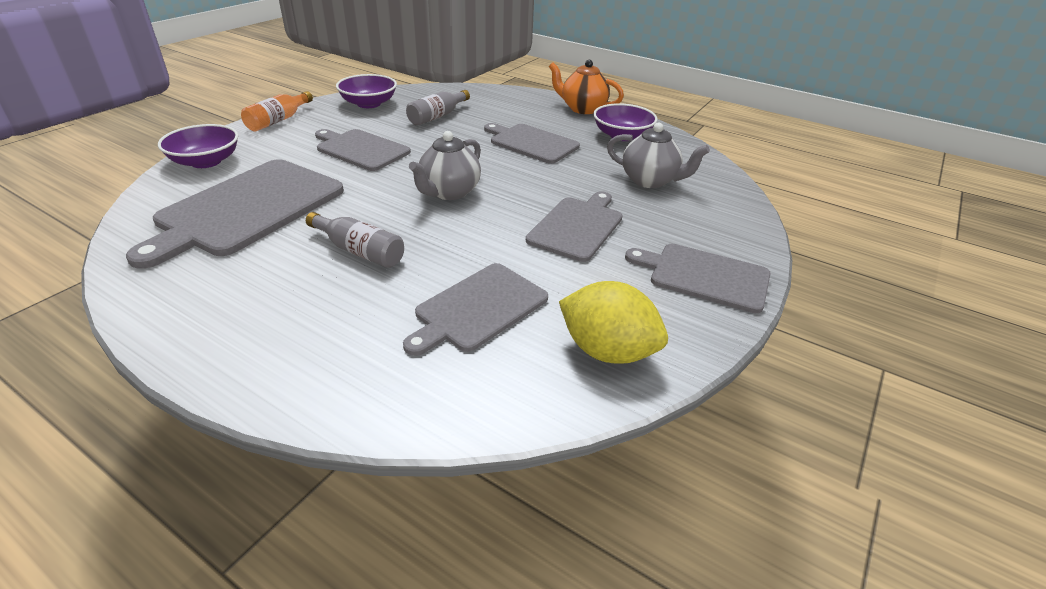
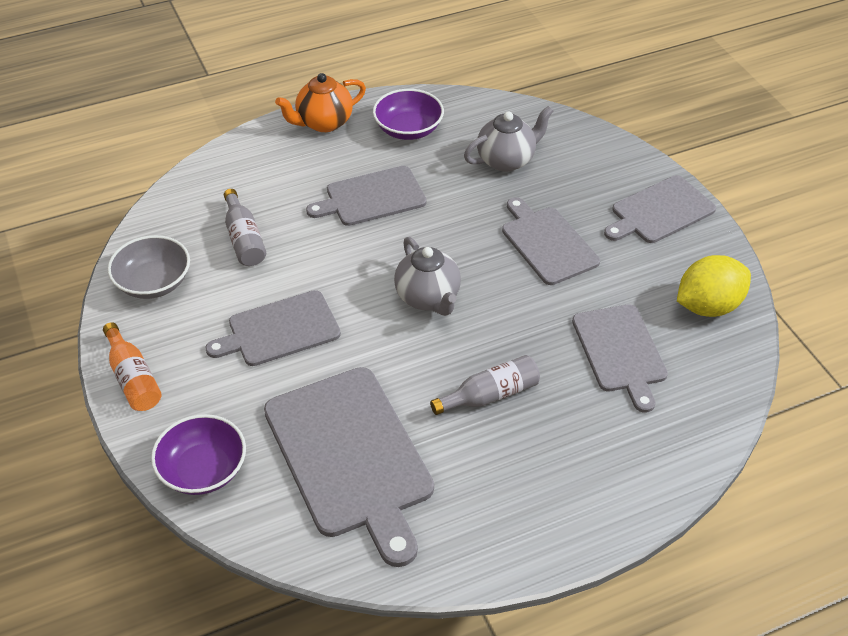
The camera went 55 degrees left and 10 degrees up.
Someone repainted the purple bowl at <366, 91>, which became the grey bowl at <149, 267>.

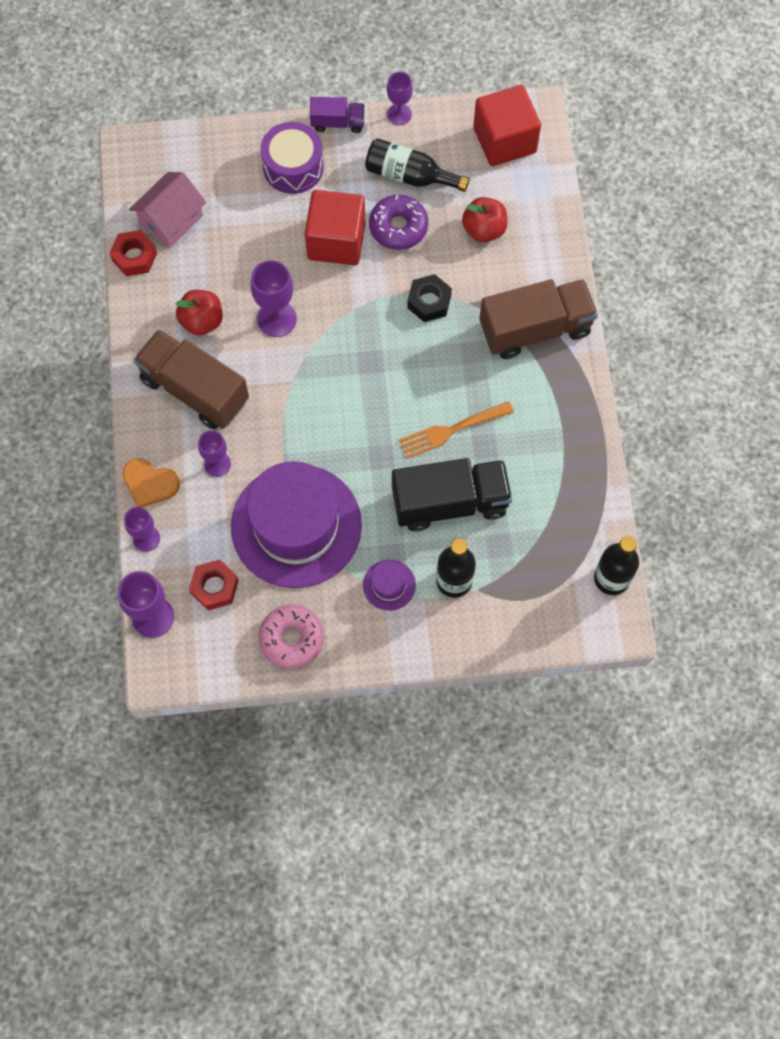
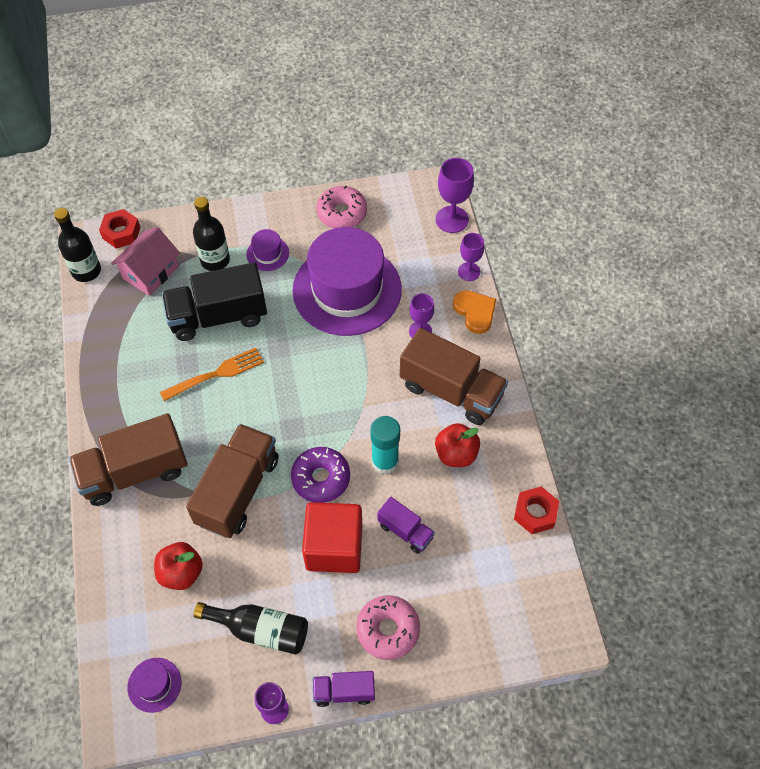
The camera went 175 degrees right and 10 degrees down.
Someone put down the purple truck at <406, 525>.
Someone carried the pink house from <167, 210> to <145, 261>.
Someone carried the red nut from <214, 584> to <120, 229>.
Someone carried the purple donut from <398, 222> to <320, 475>.
Someone swapped the purple goblet at <274, 298> for the turquoise glue stick at <385, 445>.
Someone swapped the purple drum at <292, 158> for the pink donut at <388, 627>.
Someone swapped the black nut at <429, 298> for the brown truck at <232, 481>.
Someone swapped the red cube at <507, 125> for the purple hat at <154, 685>.
Someone rotated the orange heart at <151, 482> by 45 degrees clockwise.

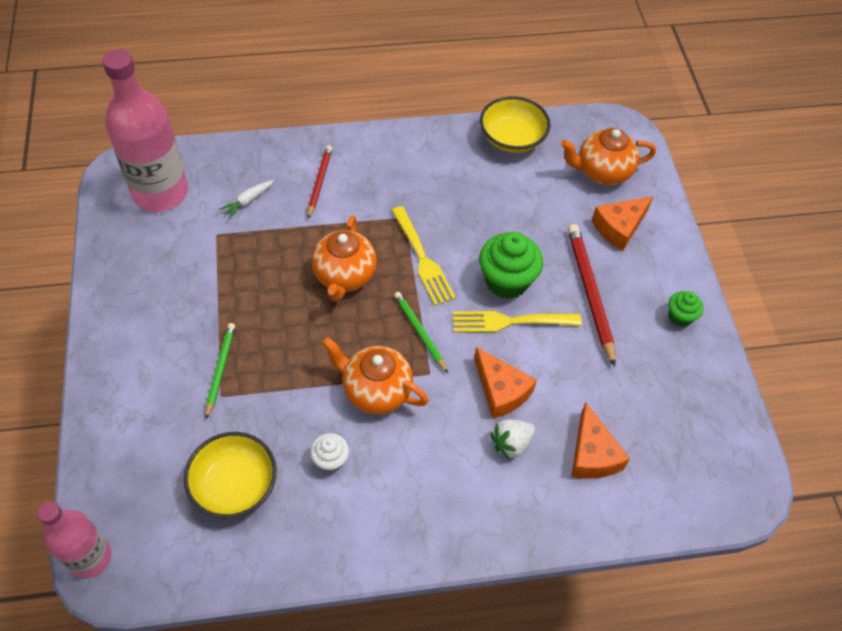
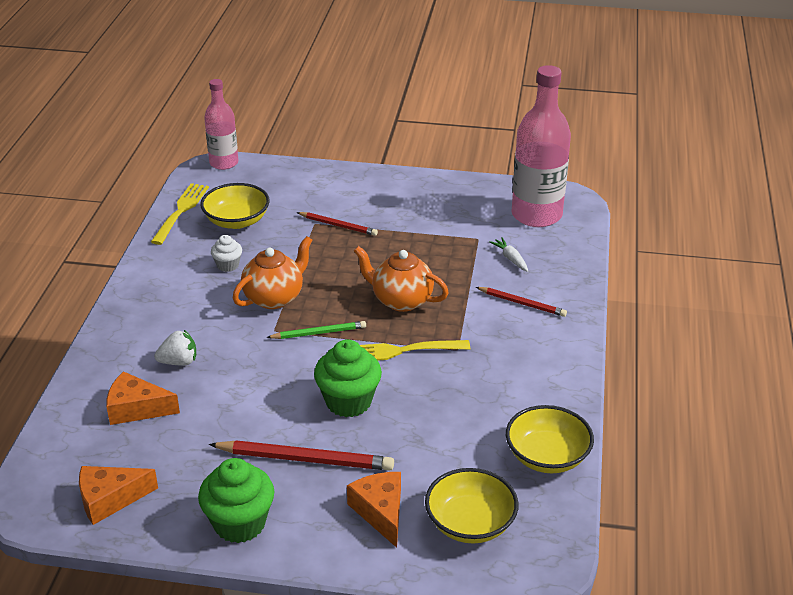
The camera went 110 degrees right and 20 degrees down.
Someone carried the yellow fork from <517, 322> to <180, 214>.
Someone carried the orange cheese from <505, 383> to <118, 495>.
Someone swapped the orange teapot at <608, 156> for the yellow bowl at <472, 506>.
Someone repainted the green pencil at <220, 371>, which became the red pencil at <337, 224>.
Someone rotated the white strawberry at <513, 439> by 90 degrees clockwise.
Someone scaled the green cupcake at <685, 309> by 1.84.

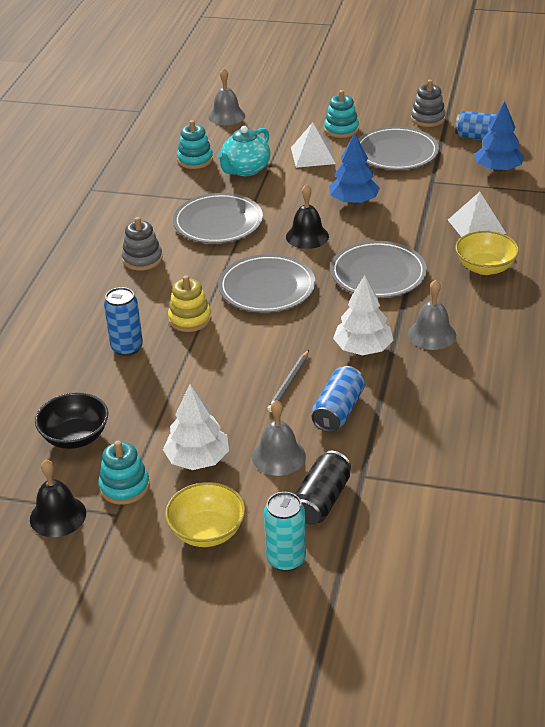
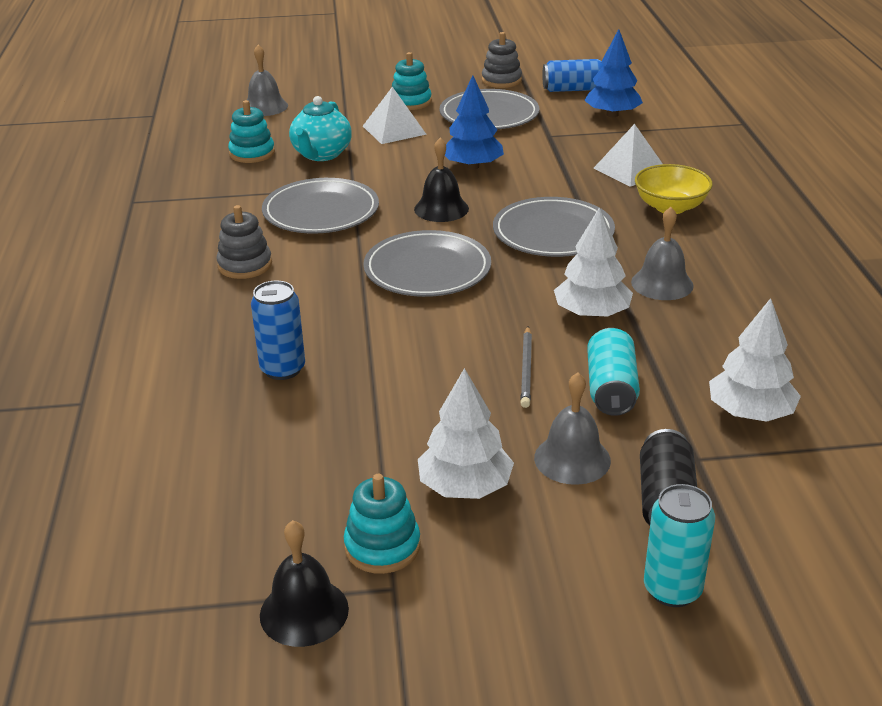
The camera went 20 degrees left and 5 degrees down.
Someone took away the black bowl at <71, 420>.
Someone took away the yellow bowl at <205, 514>.
Someone took away the yellow stacking toy at <189, 303>.
Someone put down the white tree at <755, 360>.
Someone repainted the blue can at <338, 399>, which became the turquoise can at <613, 372>.

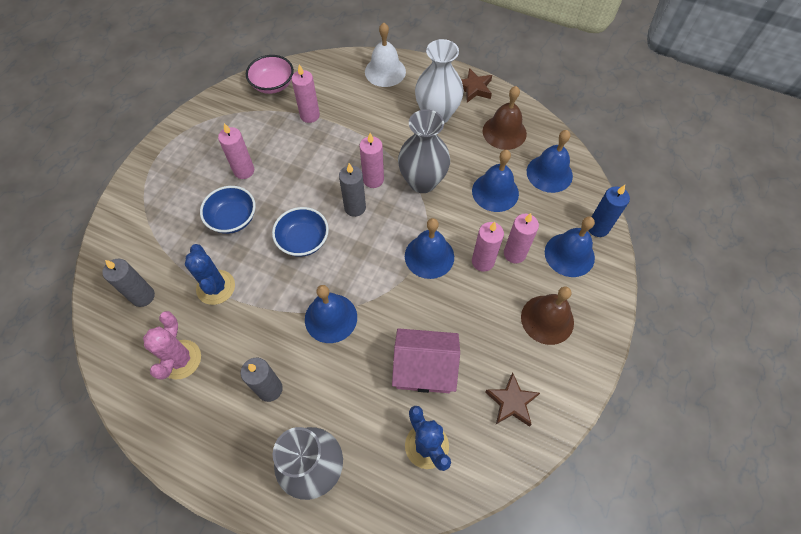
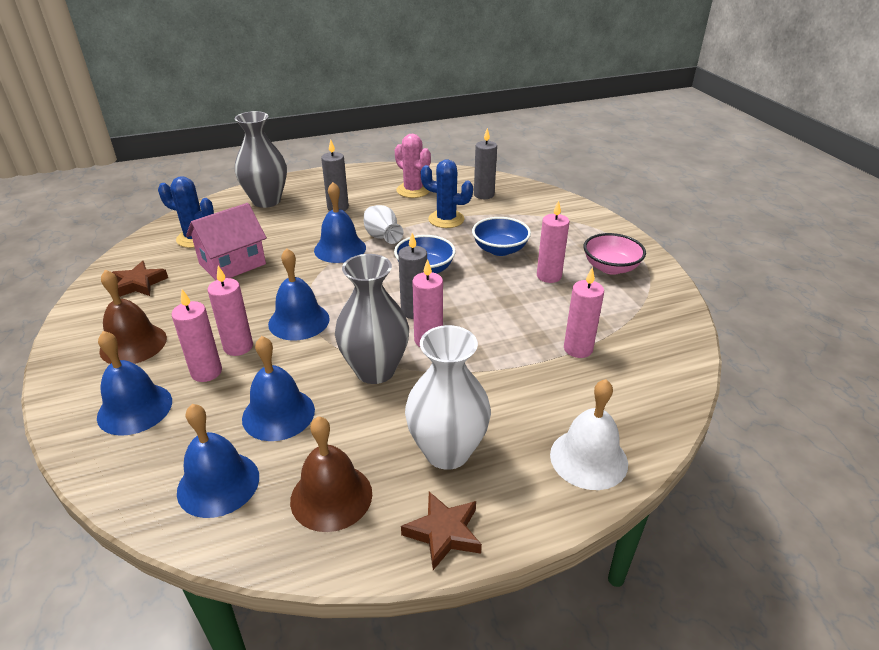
The camera went 135 degrees right and 25 degrees down.
Someone took away the blue candle at <609, 211>.
Someone put down the white vase at <384, 224>.
Someone carried the pink bowl from <270, 74> to <615, 254>.

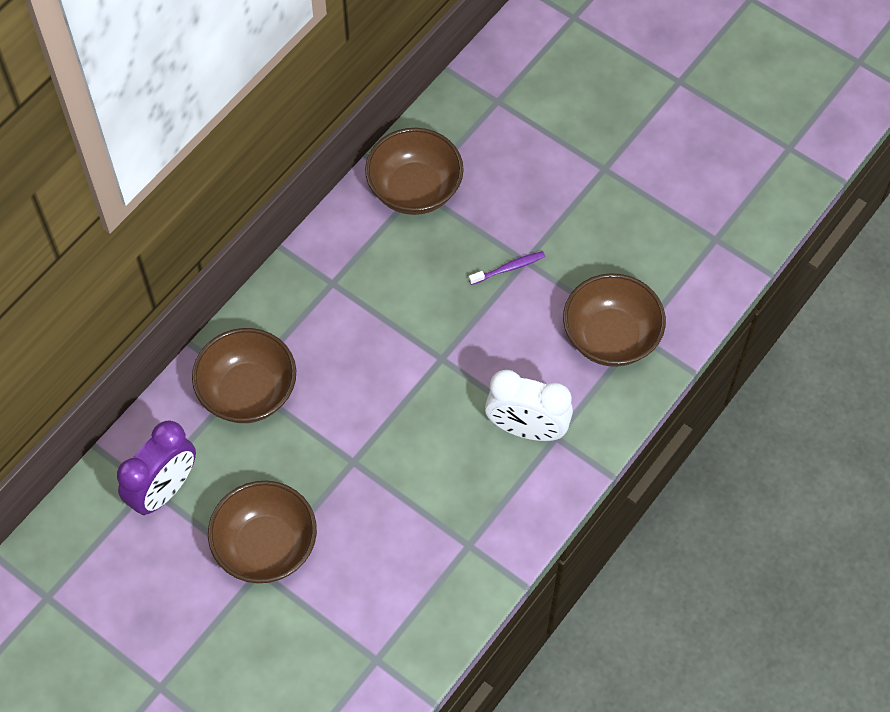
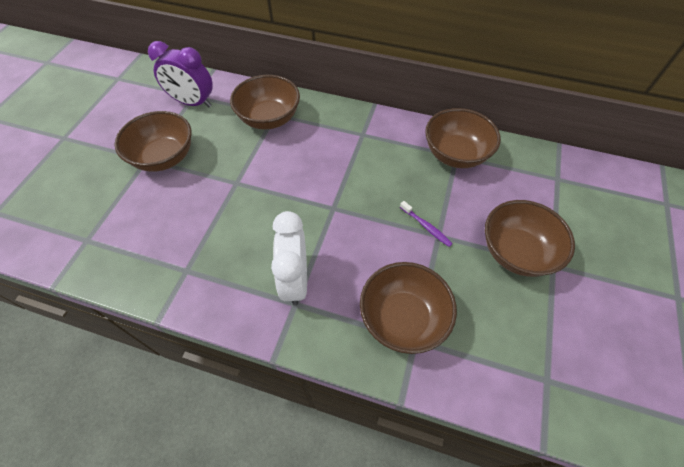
The camera went 70 degrees right and 5 degrees down.
Someone put down the brown bowl at <530, 238>.

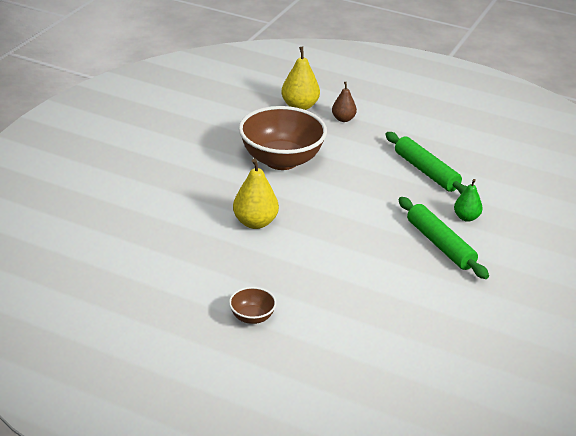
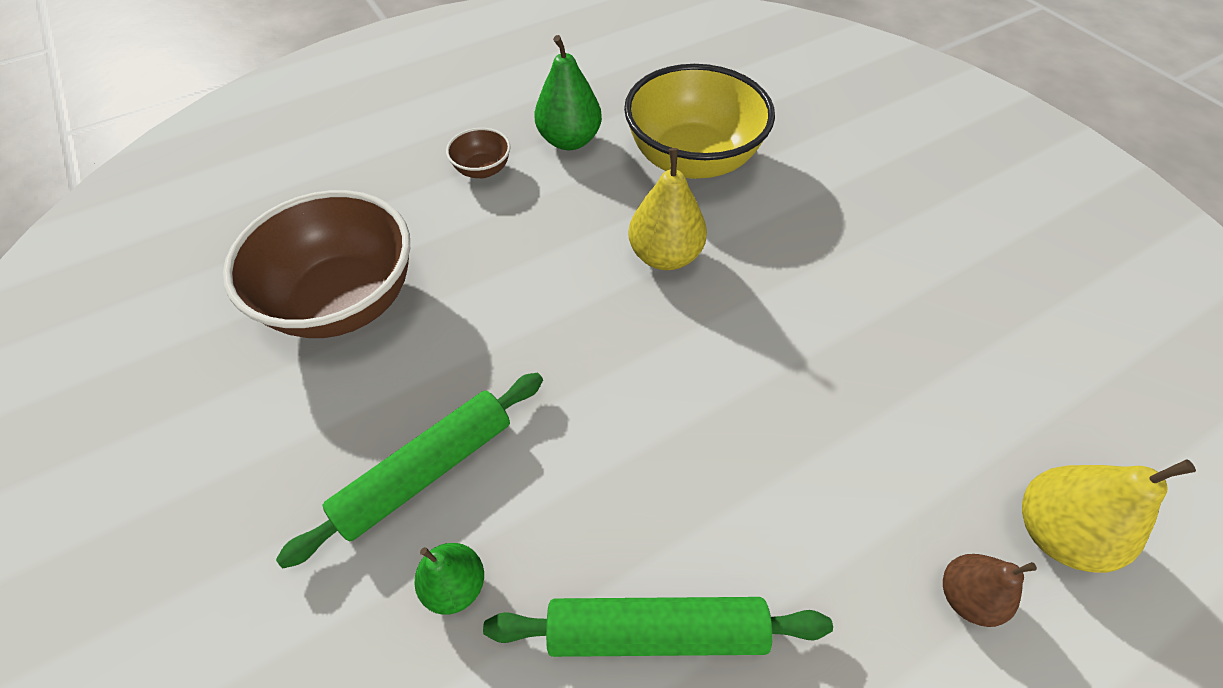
The camera went 125 degrees right and 20 degrees up.
Someone put down the green pear at <568, 92>.
Someone put down the yellow bowl at <699, 121>.
Someone carried the brown bowl from <283, 138> to <316, 264>.
Someone rotated the green rolling pin at <444, 238> by 45 degrees counterclockwise.

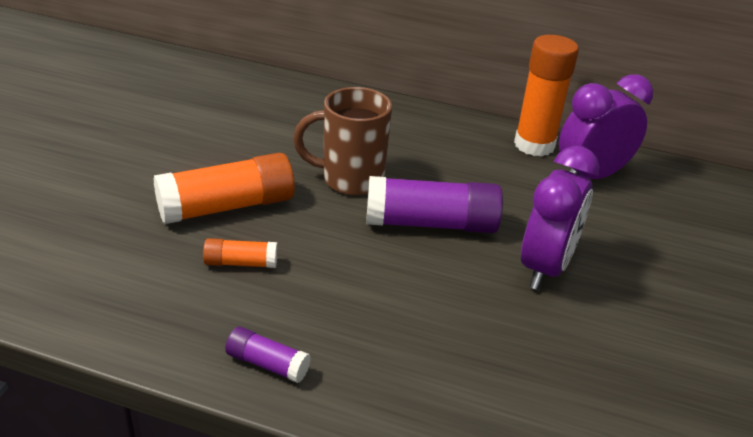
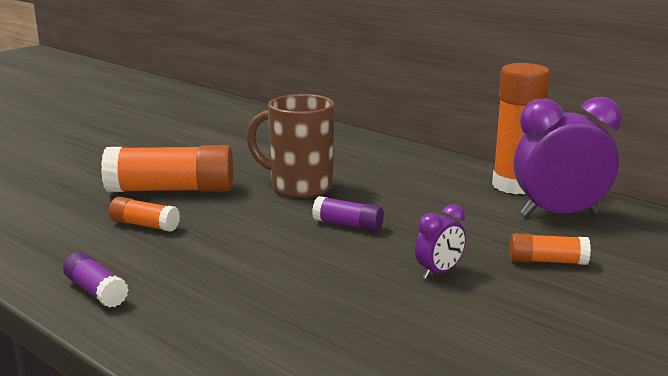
The camera went 25 degrees right and 15 degrees down.
Someone put down the orange glue stick at <550, 249>.
Someone scaled the purple glue stick at <434, 204> by 0.50.
Someone scaled the purple clock at <560, 218> by 0.49.

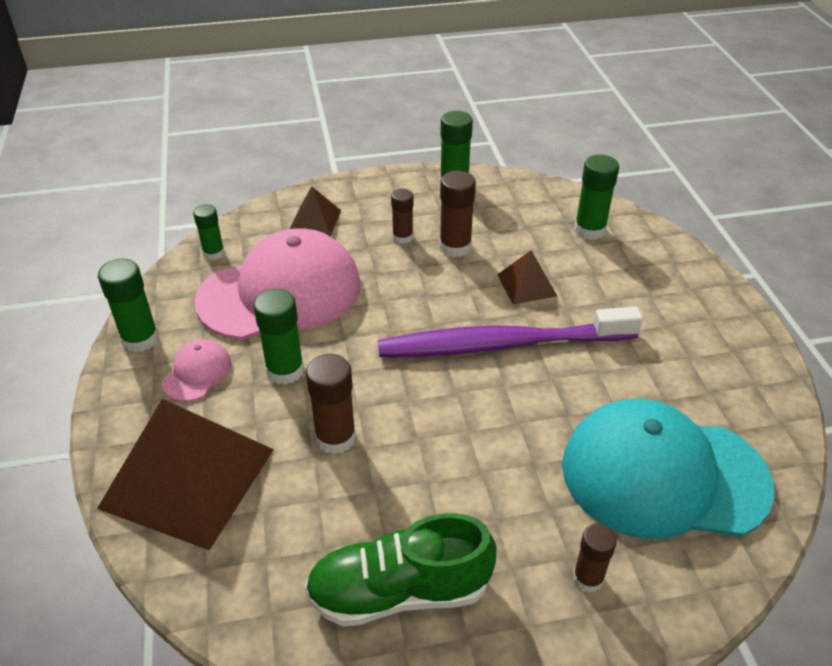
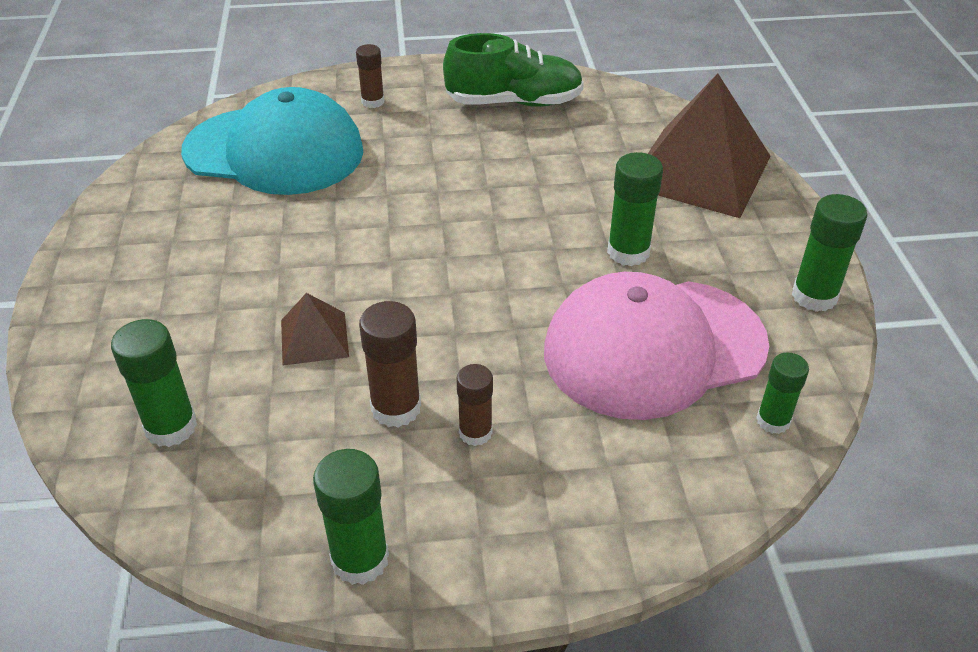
The camera went 175 degrees left and 0 degrees up.
Someone took away the pink cap at <197, 370>.
Someone took away the brown pyramid at <315, 211>.
Someone took away the brown glue stick at <331, 404>.
Someone took away the purple toothbrush at <510, 332>.

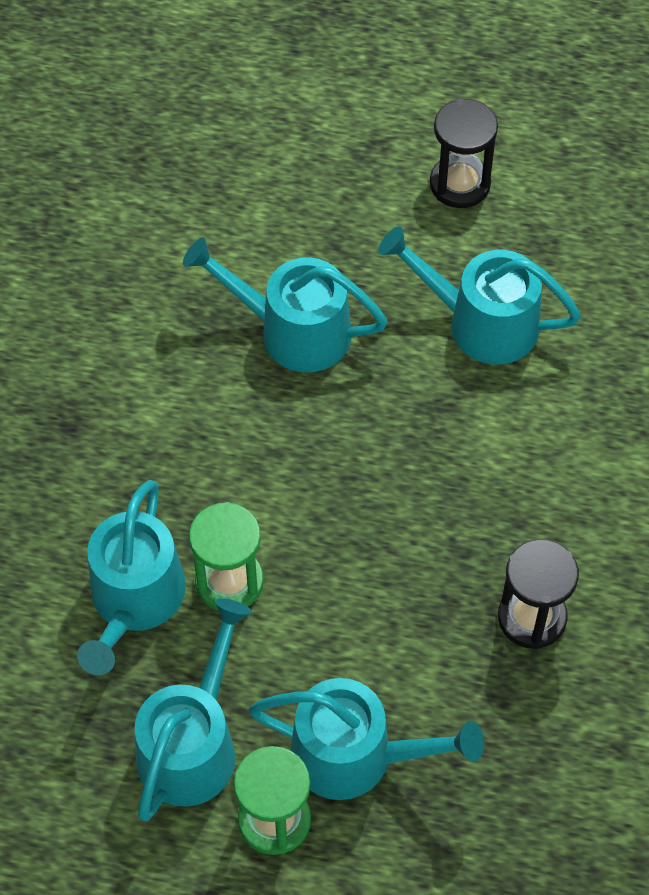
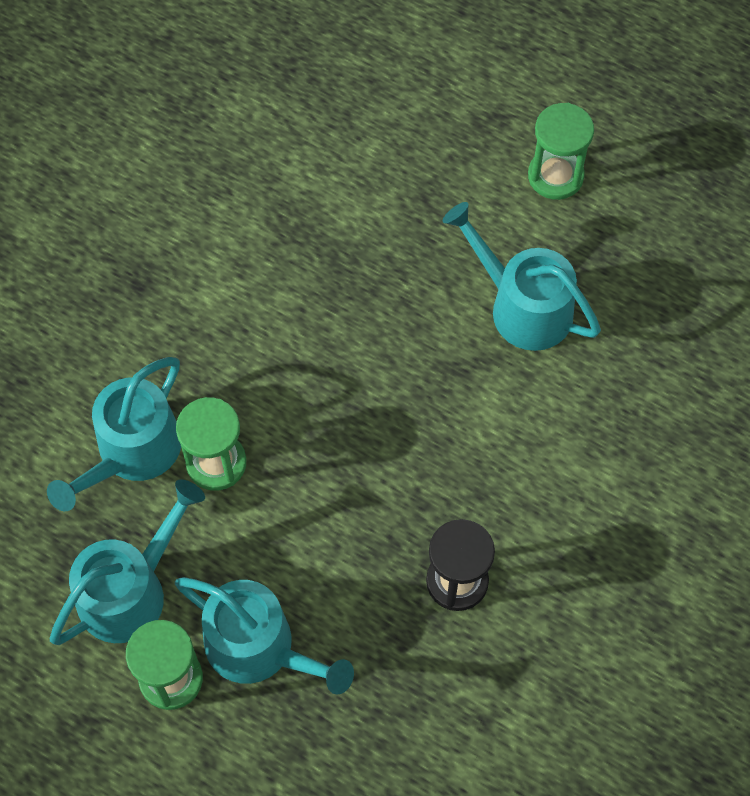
The camera went 20 degrees right and 5 degrees up.
Someone took away the turquoise watering can at <285, 305>.
Someone repainted the black hourglass at <464, 153>, which became the green hourglass at <561, 151>.

